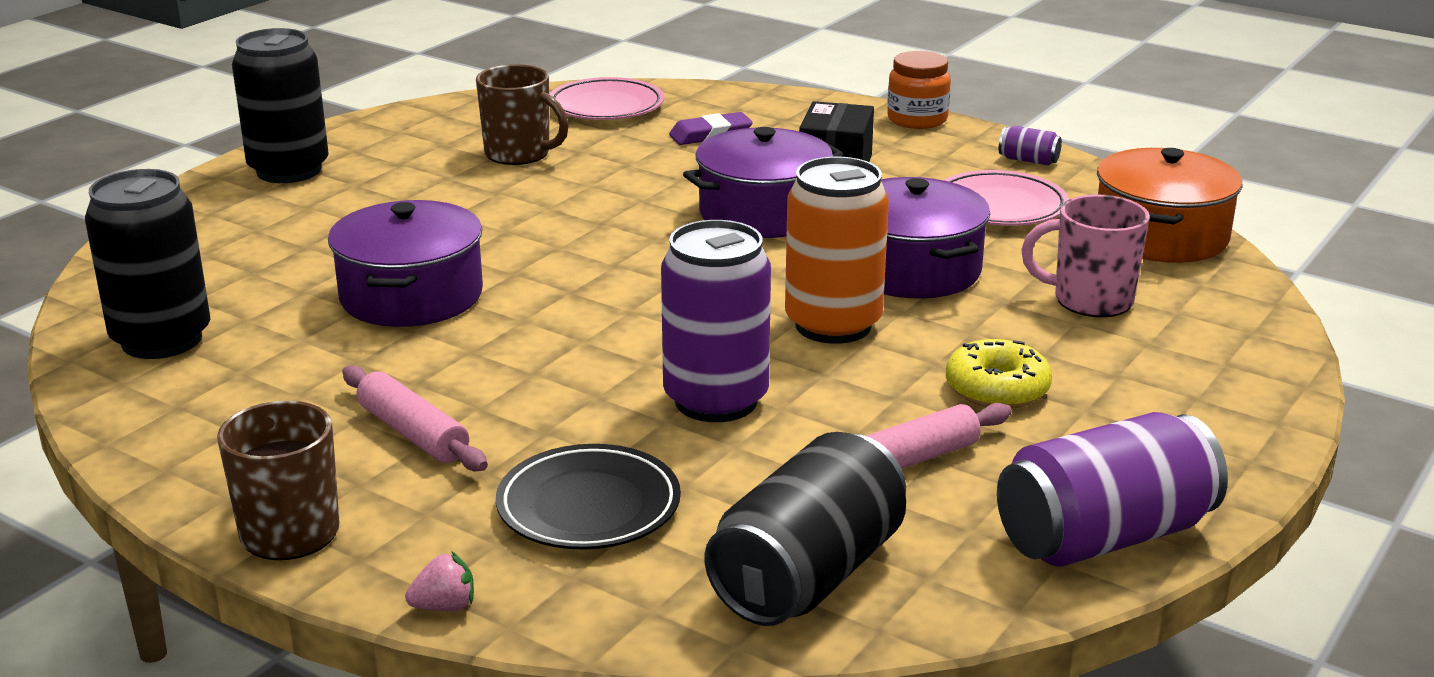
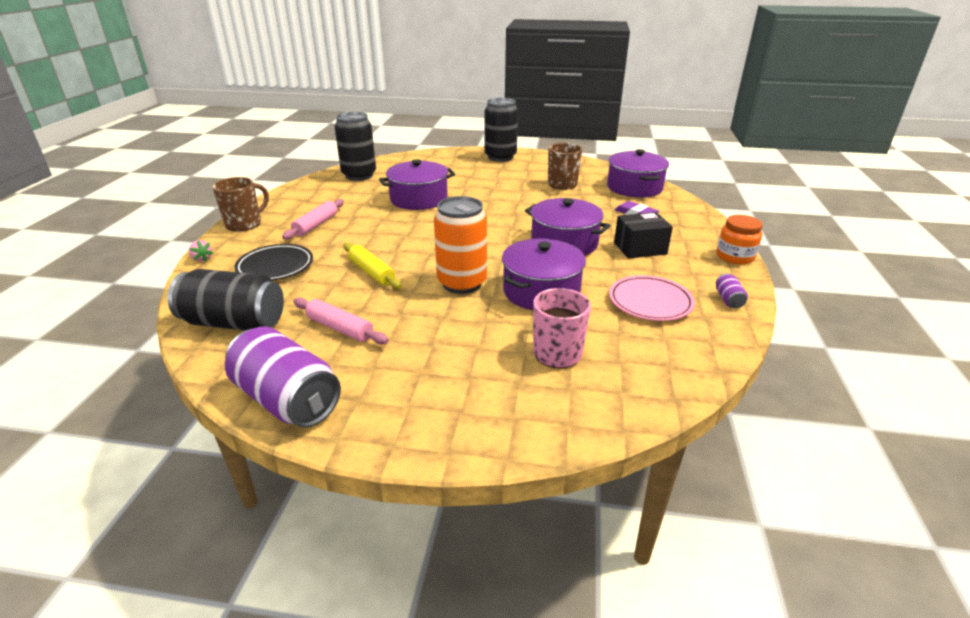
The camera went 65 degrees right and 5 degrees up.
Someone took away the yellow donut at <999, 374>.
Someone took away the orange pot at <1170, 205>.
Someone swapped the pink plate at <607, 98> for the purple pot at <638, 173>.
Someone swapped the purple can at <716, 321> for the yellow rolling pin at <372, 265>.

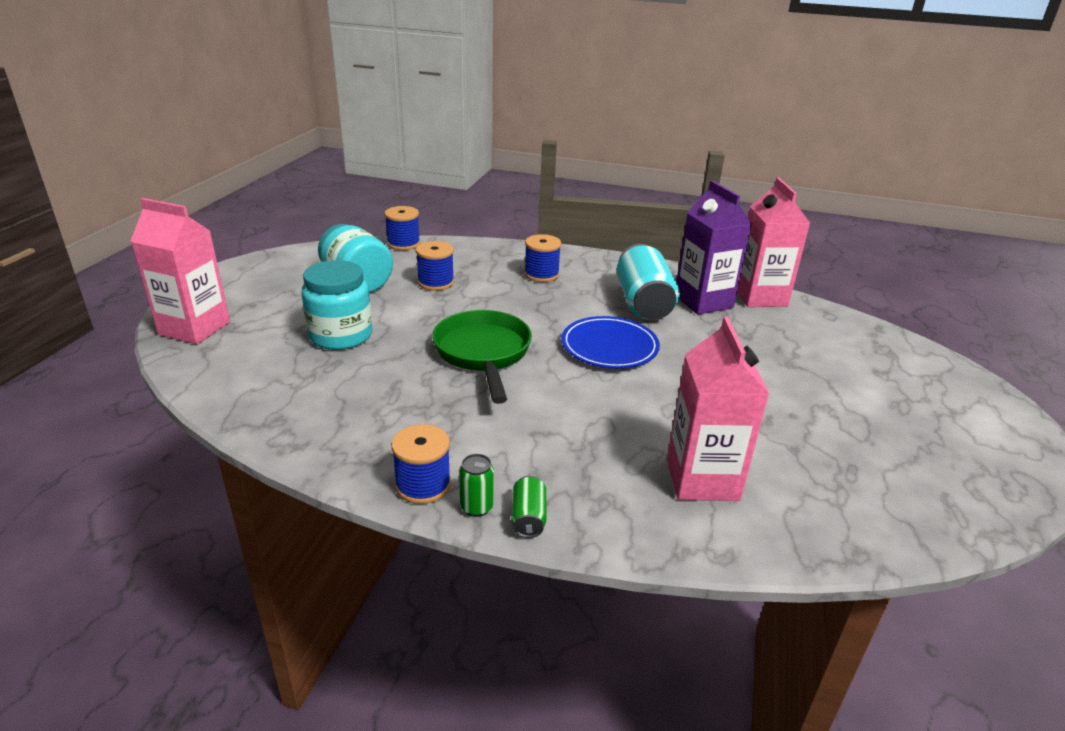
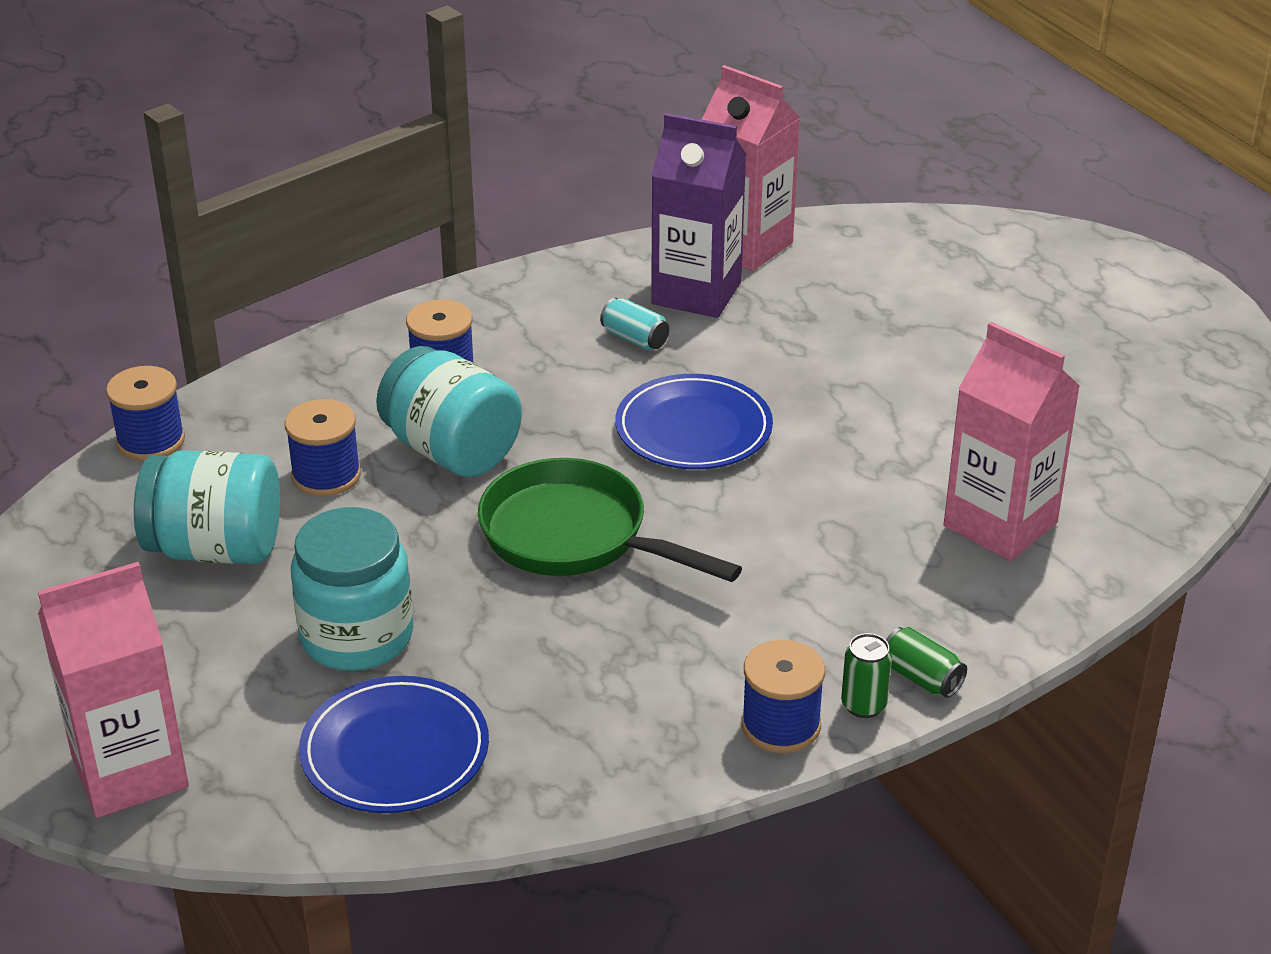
The camera went 45 degrees left and 5 degrees up.
Someone put down the blue plate at <394, 744>.
Someone put down the turquoise jar at <449, 411>.
Someone scaled the turquoise can at <648, 282> by 0.44.

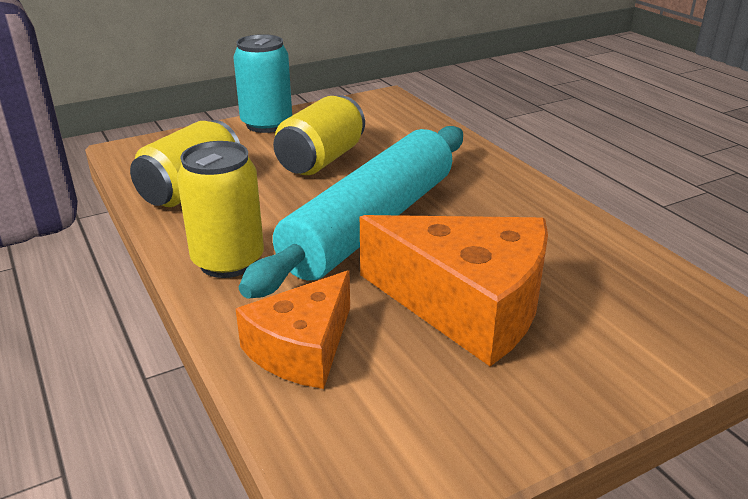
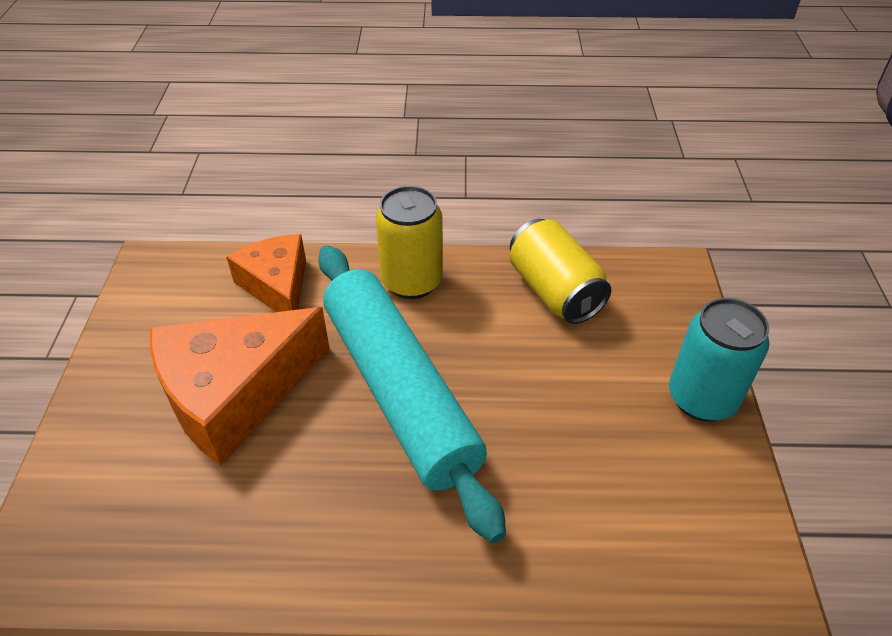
The camera went 120 degrees right and 15 degrees up.
Someone took away the yellow can at <319, 135>.

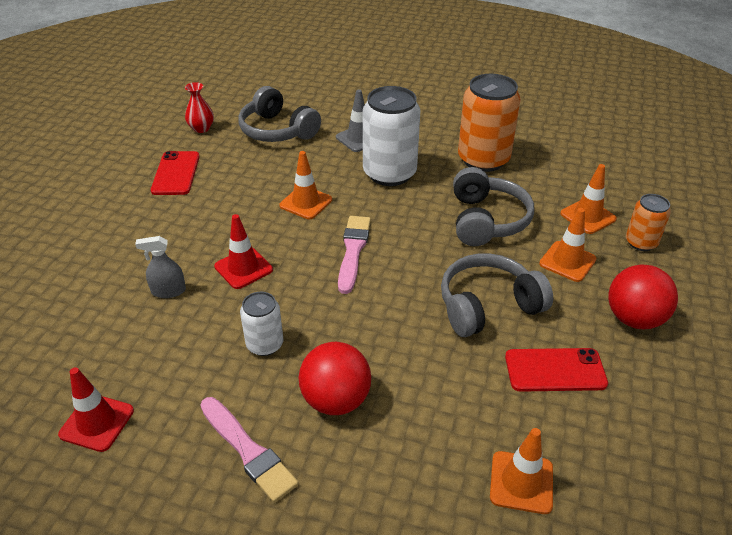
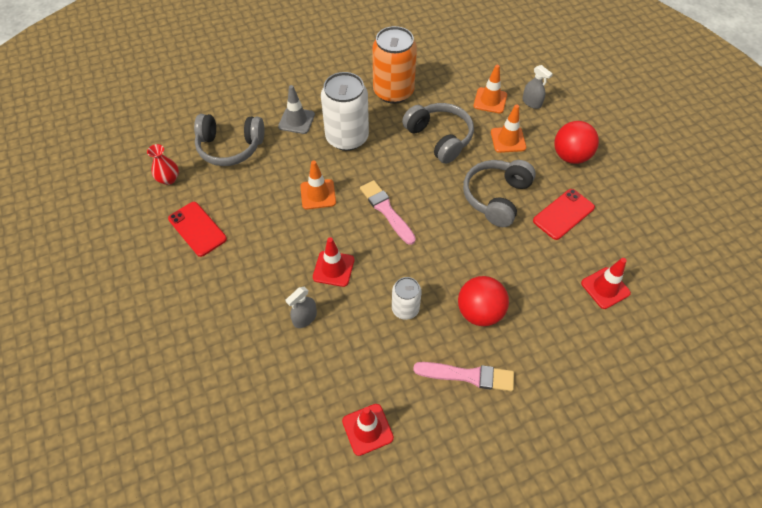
The camera went 40 degrees left and 15 degrees up.
Someone swapped the orange can at <648, 222> for the grey spray bottle at <537, 87>.
Someone repainted the orange traffic cone at <521, 471>, which became the red traffic cone at <606, 283>.

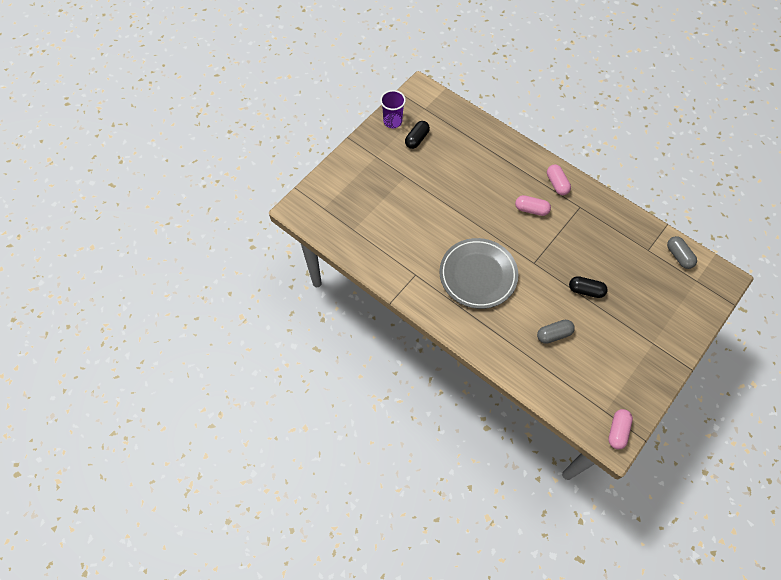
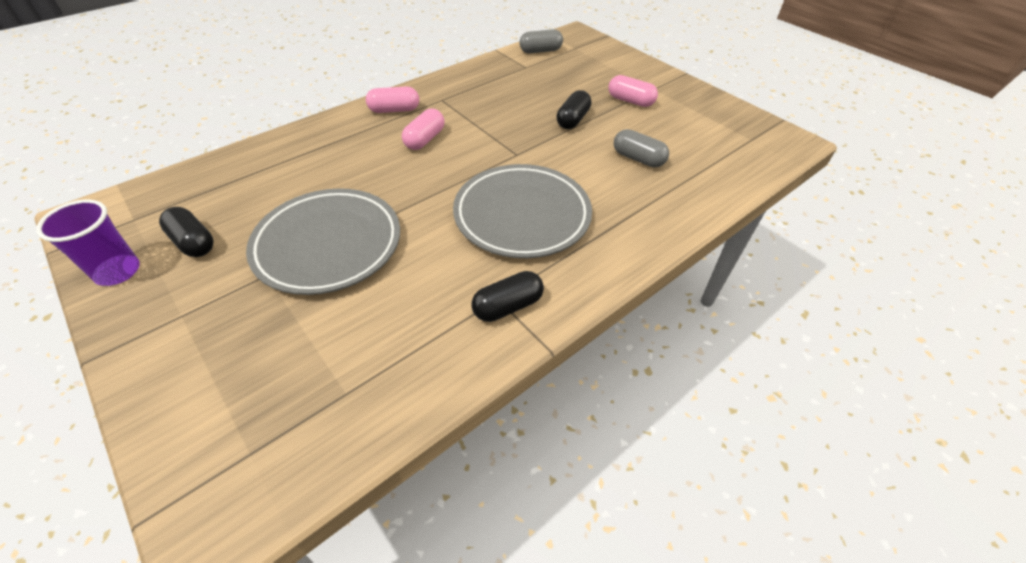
The camera went 80 degrees left and 15 degrees down.
Someone put down the grey plate at <323, 241>.
Someone put down the black capsule at <508, 296>.
Someone carried the pink capsule from <620, 429> to <633, 91>.
Someone rotated the grey capsule at <556, 332> by 45 degrees counterclockwise.

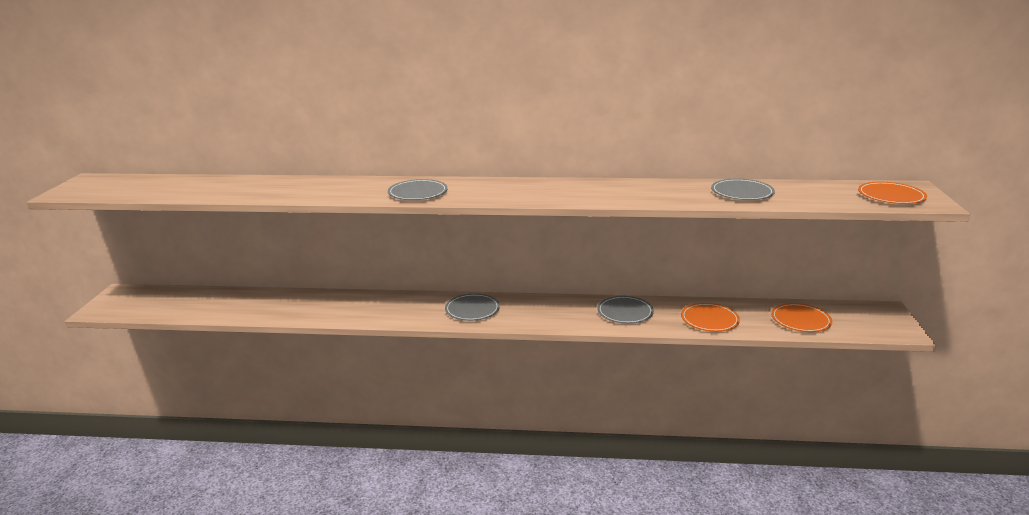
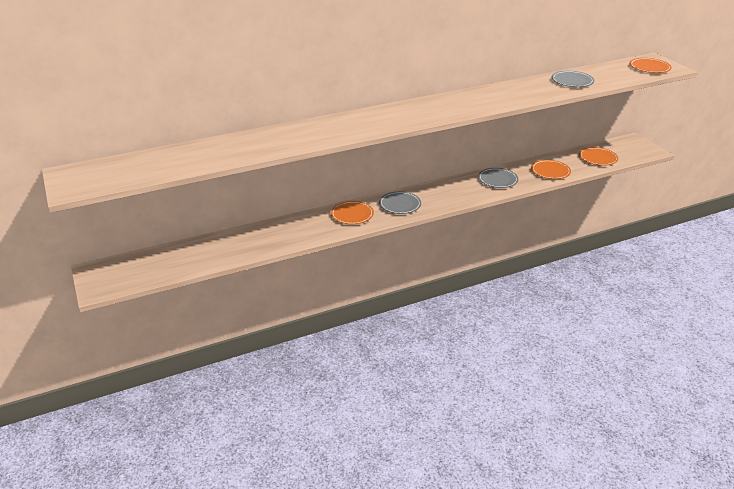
The camera went 30 degrees left and 10 degrees up.
Someone took away the grey plate at <418, 189>.
Someone put down the orange plate at <352, 213>.

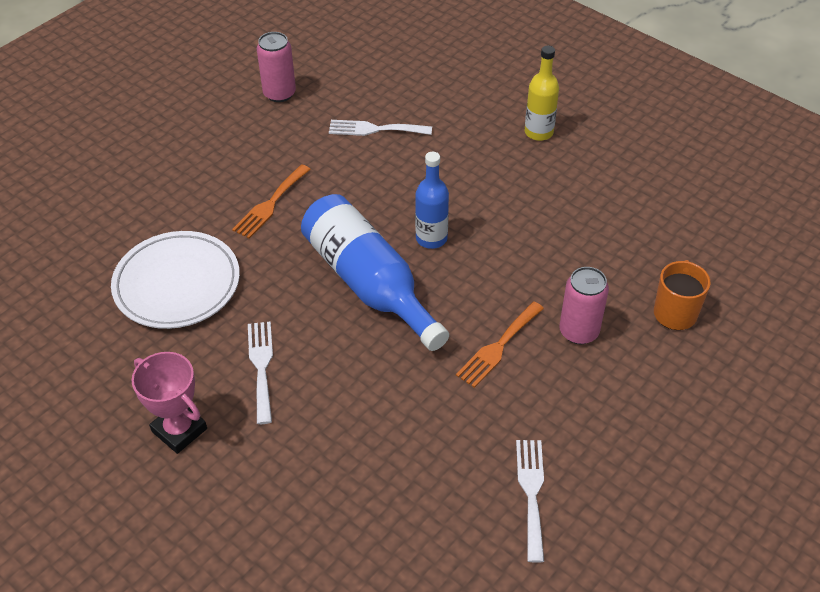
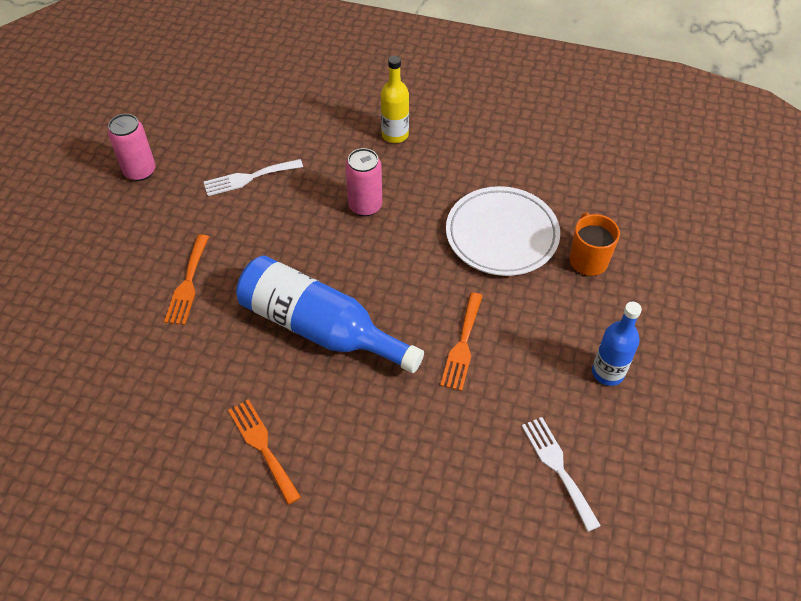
The camera went 25 degrees left and 5 degrees up.
Someone took away the pink trophy at <169, 403>.
Someone carried the white plate from <175, 280> to <503, 231>.
Someone carried the blue bottle from <432, 200> to <617, 344>.
Someone carried the pink can from <584, 305> to <363, 182>.
Someone repainted the white fork at <260, 372>, which became the orange fork at <264, 452>.

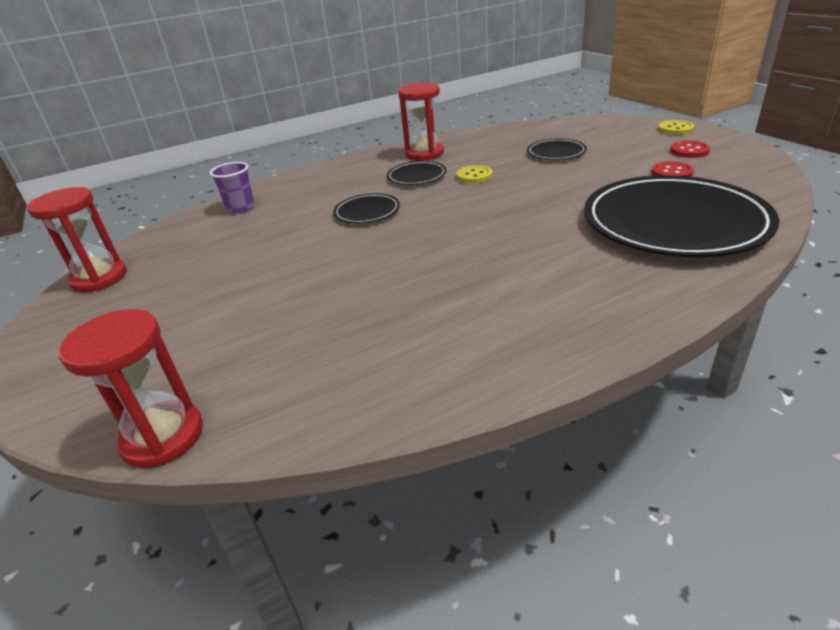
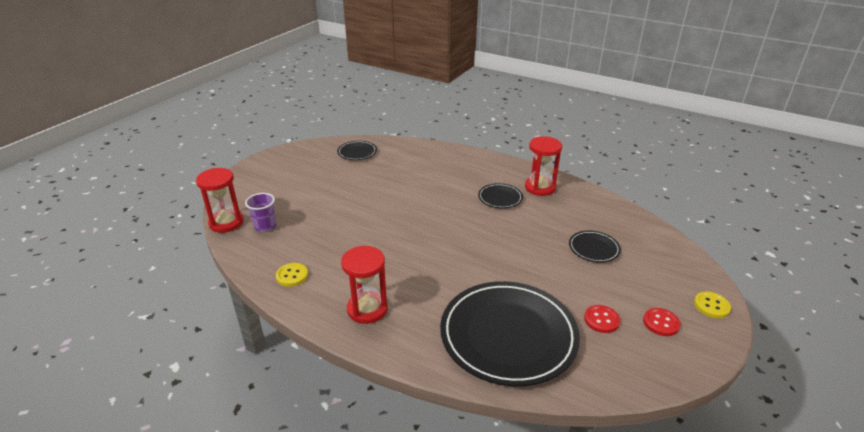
The camera went 55 degrees right and 0 degrees up.
Someone carried the red hourglass from <77, 239> to <364, 285>.
Someone carried the purple cup from <232, 187> to <260, 212>.
Someone carried the black plate from <366, 208> to <357, 150>.
Someone carried the yellow button from <474, 174> to <292, 275>.

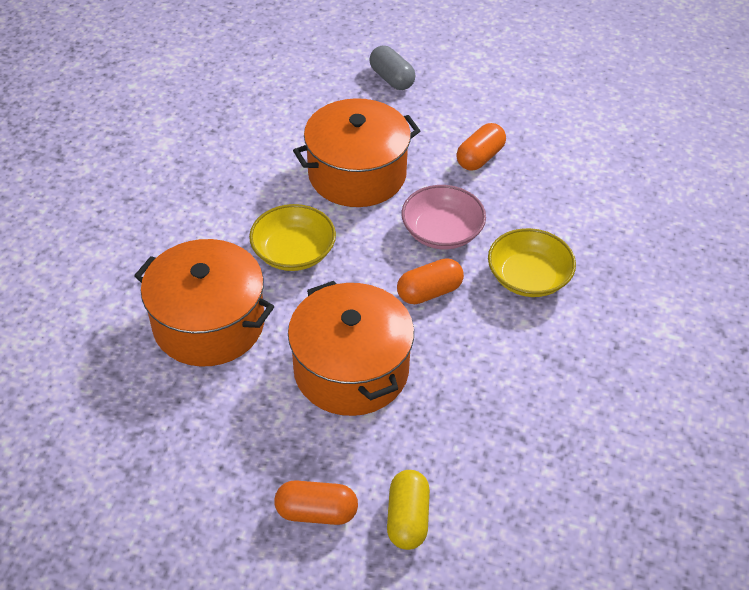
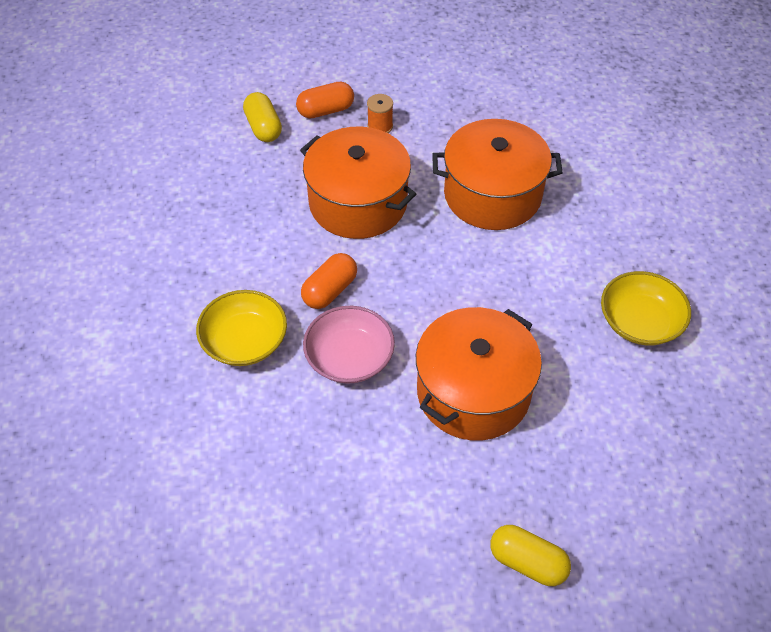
The camera went 155 degrees right and 5 degrees up.
Someone took away the orange capsule at <481, 147>.
Someone put down the orange spool at <380, 113>.
Someone carried the yellow bowl from <292, 237> to <646, 308>.
Someone repainted the grey capsule at <392, 68>, which became the yellow capsule at <530, 555>.

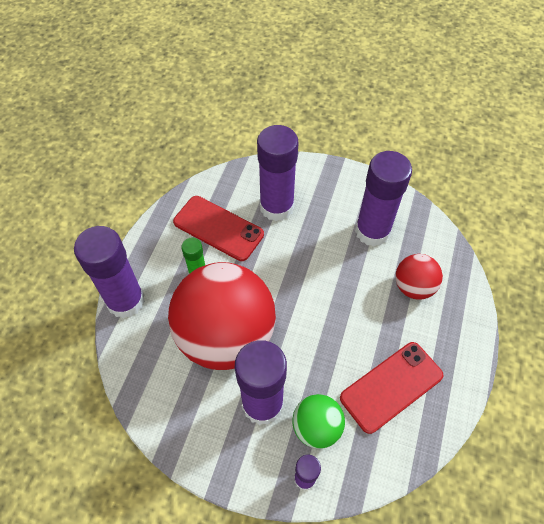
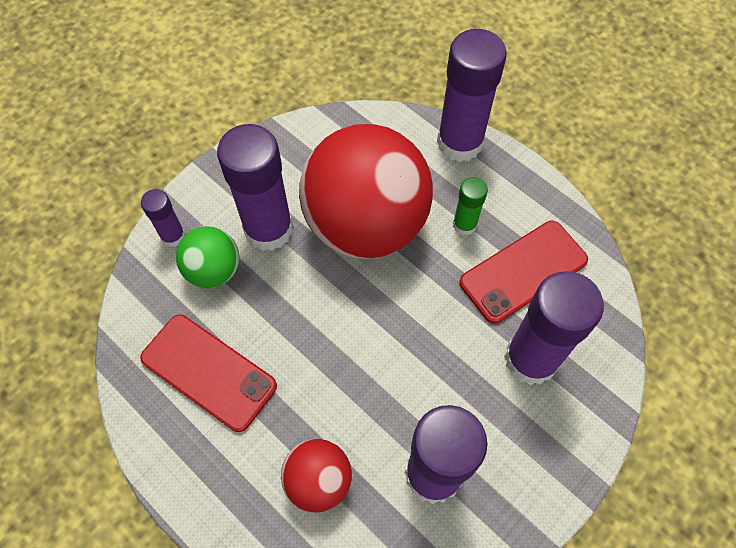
The camera went 115 degrees right and 5 degrees up.
Someone rotated the red phone at <392, 388> by 45 degrees counterclockwise.

